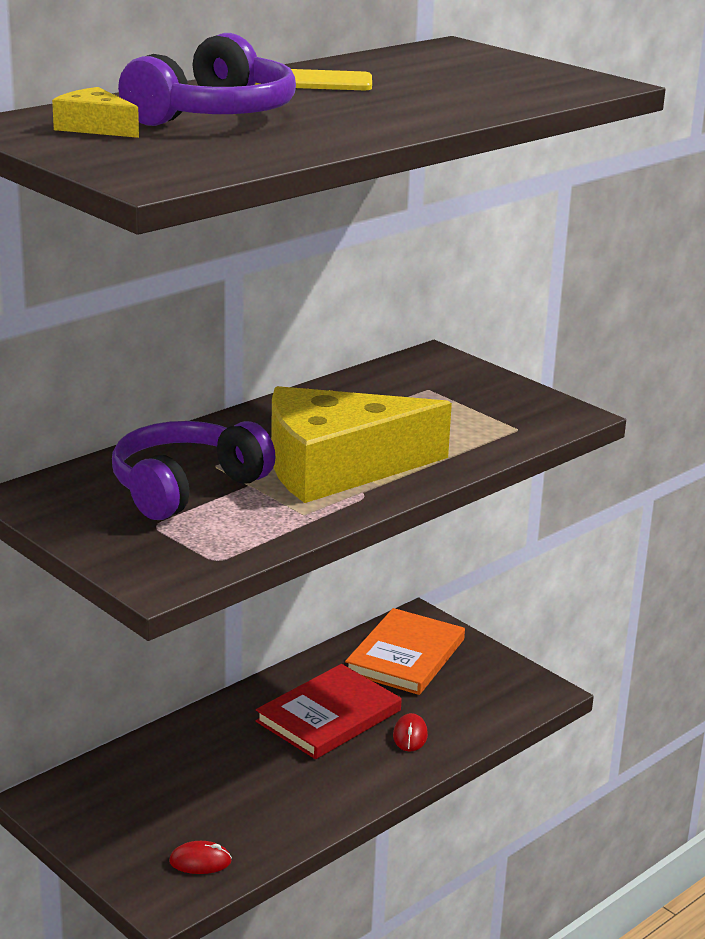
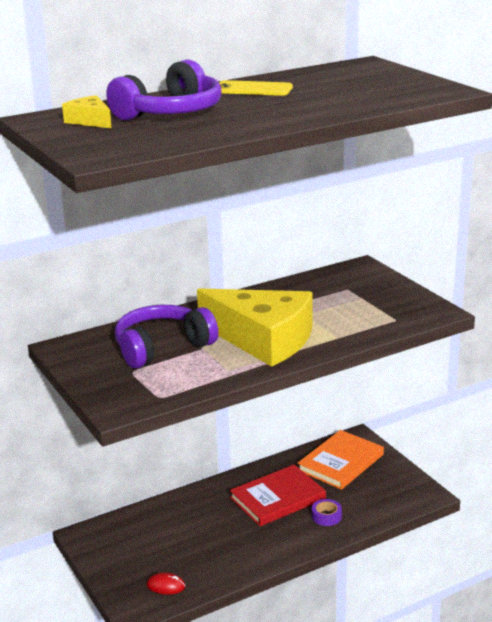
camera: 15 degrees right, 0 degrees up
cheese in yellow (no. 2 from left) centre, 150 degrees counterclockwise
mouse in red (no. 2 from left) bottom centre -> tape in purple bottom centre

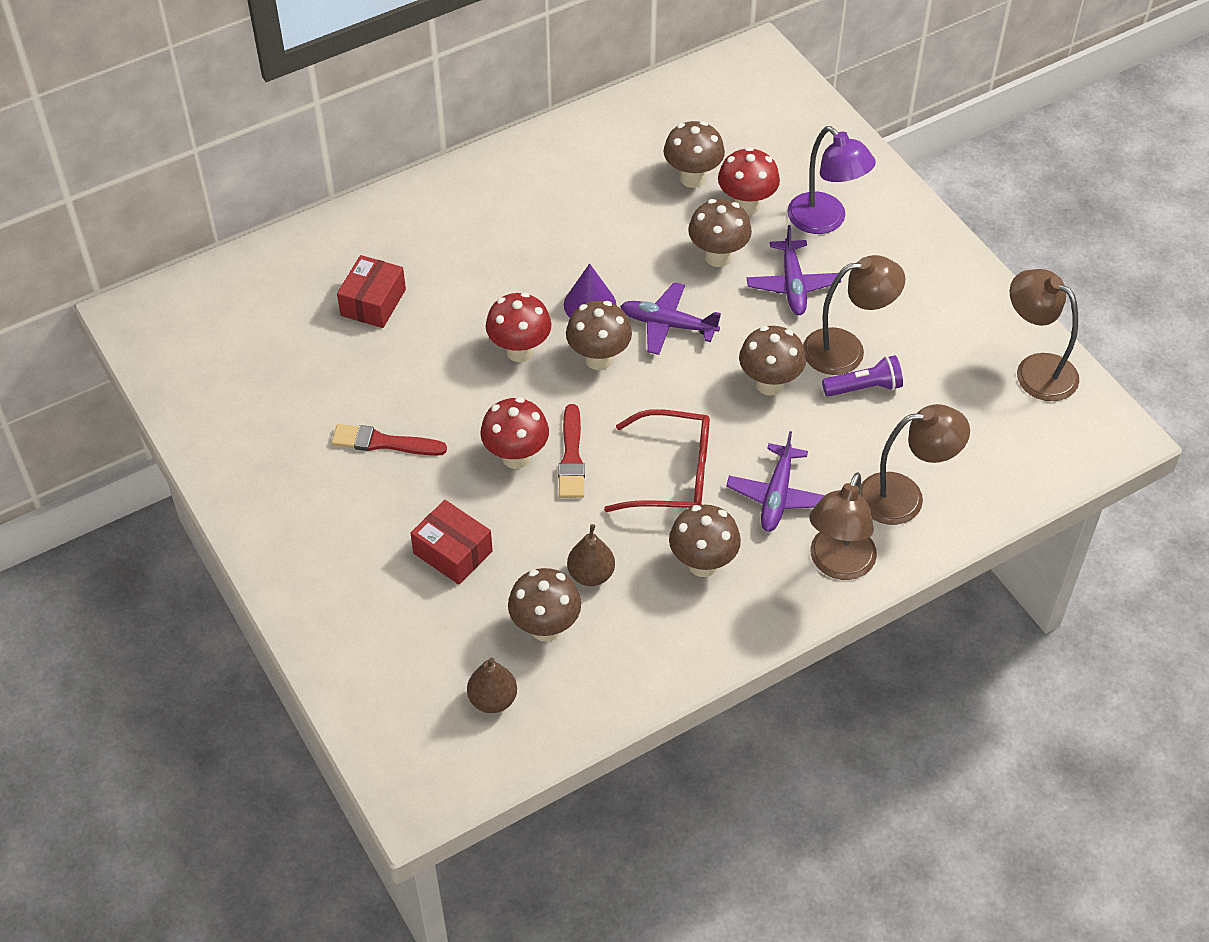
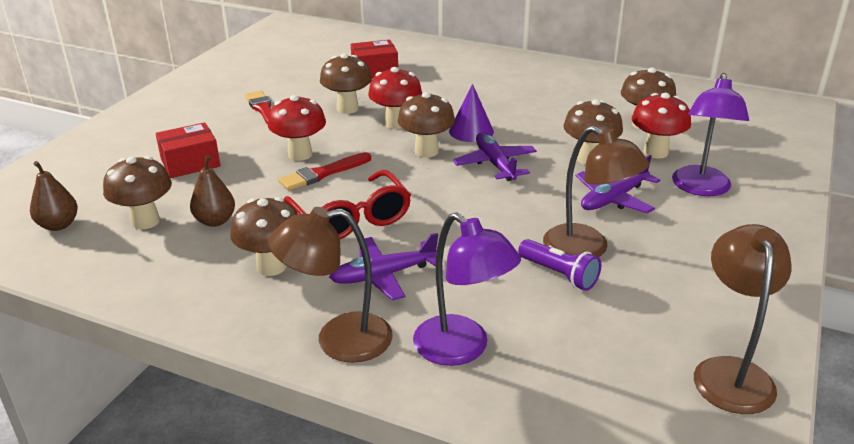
camera: 55 degrees right, 20 degrees down
mushroom in brown (no. 6 from left in the first image) centre -> mushroom in brown (no. 3 from left) top centre, shifted
lamp in brown (no. 3 from left) middle right -> lamp in purple (no. 1 from left) centre
box in red (no. 2 from left in the first image) centre -> box in red (no. 1 from left) middle left, 60 degrees clockwise

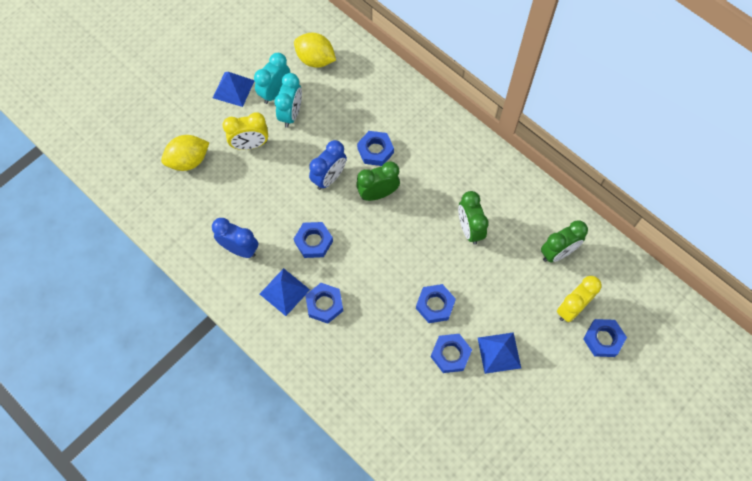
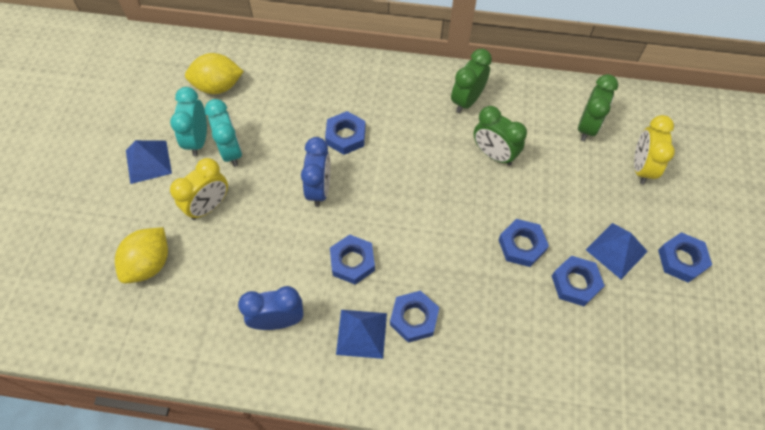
camera: 35 degrees left, 5 degrees down
clock in green (no. 1 from left) centre -> clock in green (no. 1 from left) top centre, shifted
nut in blue (no. 6 from left) bottom right -> nut in blue (no. 6 from left) middle right, shifted

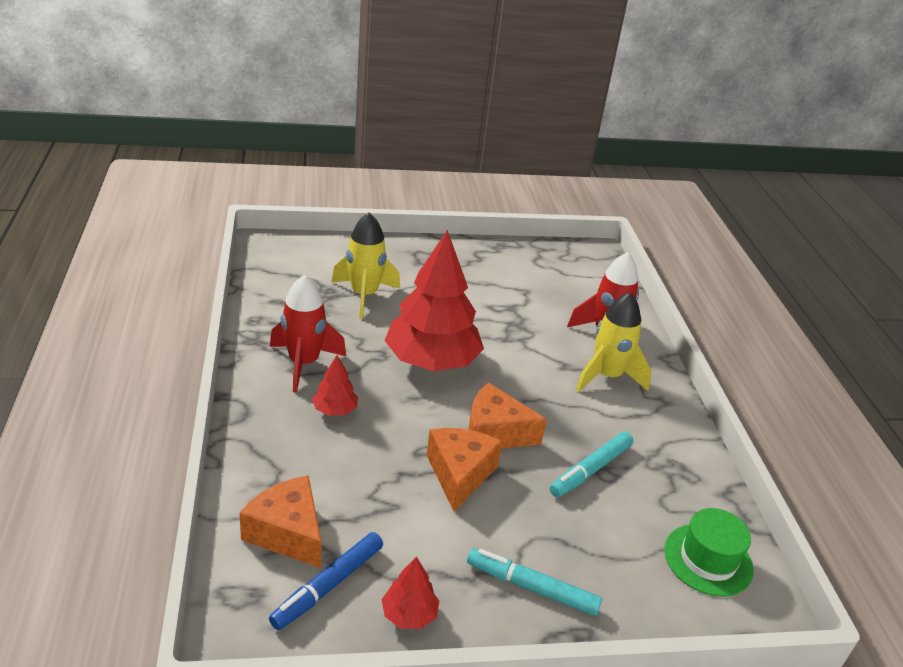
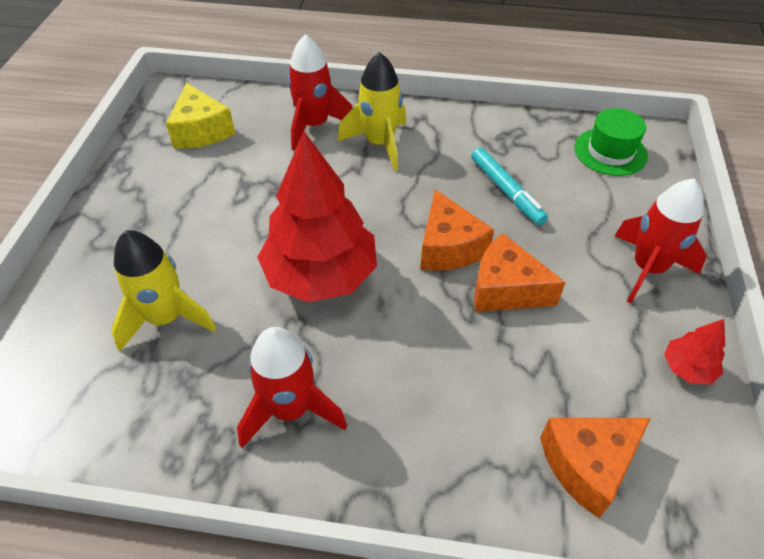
camera: 70 degrees left, 15 degrees up
tree in red (no. 1 from left) centre -> none
cheese in orange (no. 3 from left in the first image) centre -> cheese in orange (no. 1 from left) centre, 45 degrees counterclockwise
marker in blue bottom centre -> none
marker in turquoise (no. 1 from left) bottom centre -> rocket in red (no. 3 from left) middle right
none -> cheese in yellow top left

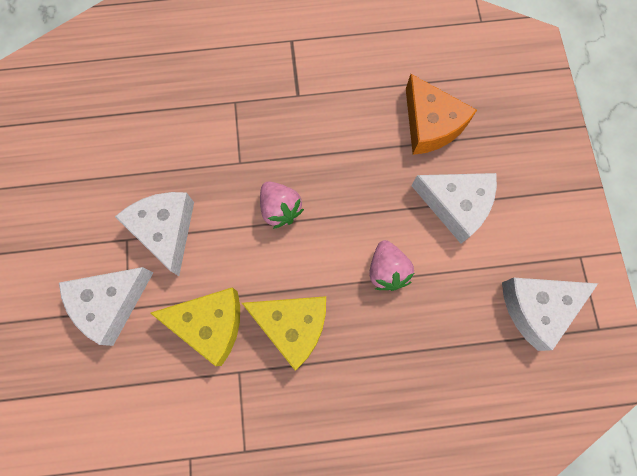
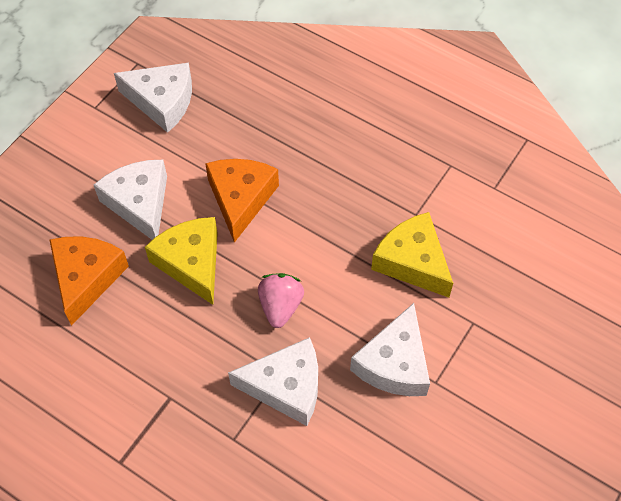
camera: 140 degrees left, 15 degrees down
strawberry in pink (no. 2 from left) centre -> cheese in orange (no. 2 from left) centre
cheese in white (no. 1 from left in the first image) middle left -> cheese in white (no. 3 from left) bottom centre, shifted
cheese in yellow (no. 2 from left in the first image) bottom centre -> cheese in yellow (no. 1 from left) middle left, shifted

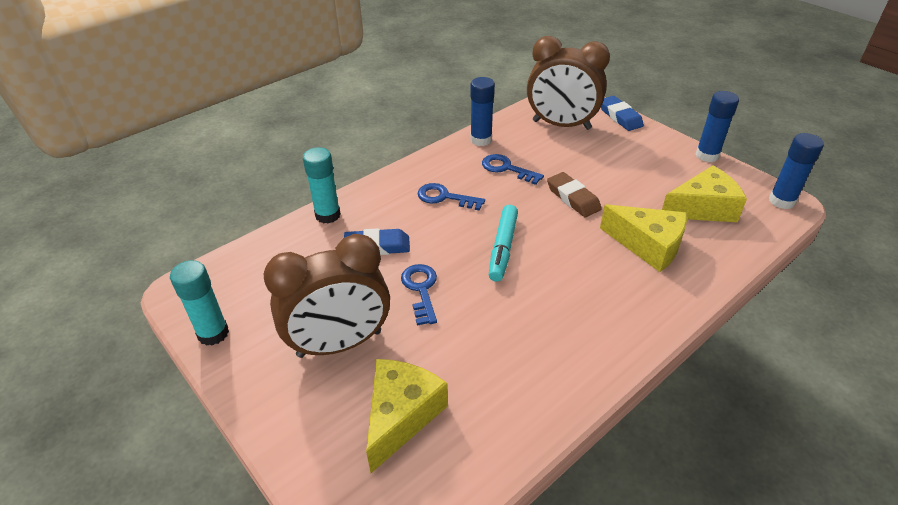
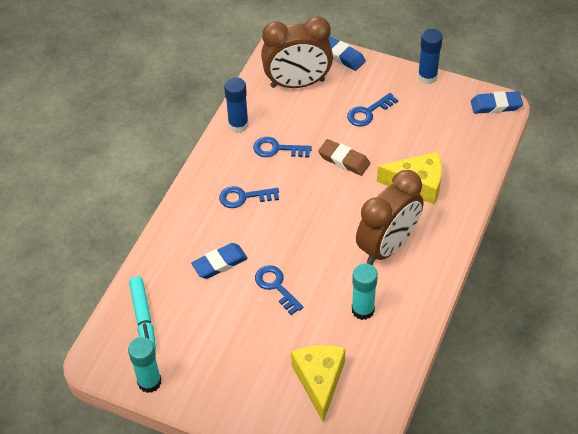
camera: 25 degrees left, 10 degrees up
glue stick in blue (no. 3 from left) middle right -> eraser in blue (no. 3 from left) top right
glue stick in turquoise (no. 2 from left) centre -> glue stick in turquoise (no. 2 from left) bottom centre, shifted
cheese in yellow (no. 3 from left) middle right -> none
marker in turquoise centre -> marker in turquoise bottom left, shifted
clock in brown (no. 1 from left in the first image) centre -> clock in brown (no. 2 from left) middle right, shifted
none -> key in blue (no. 4 from left) top centre

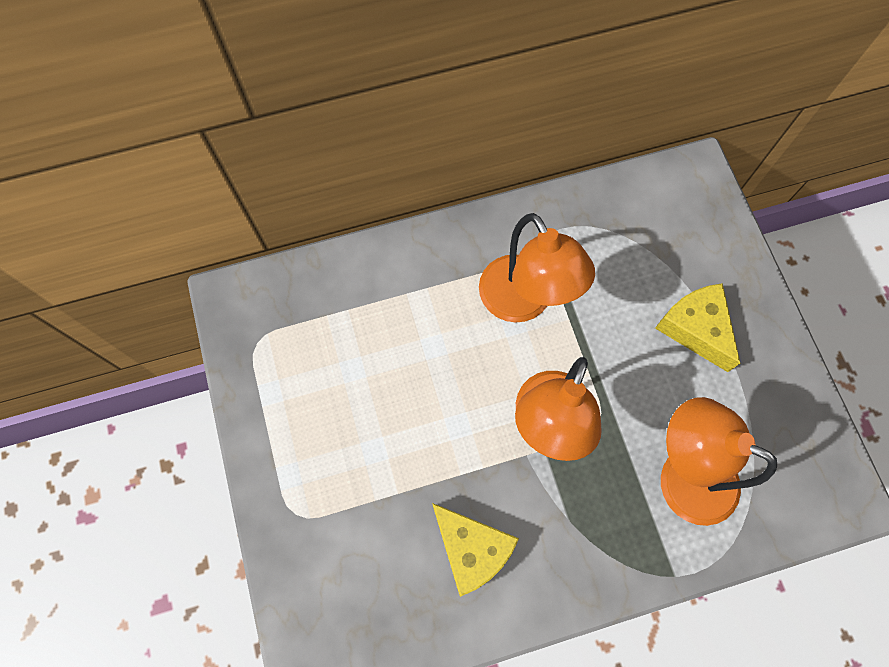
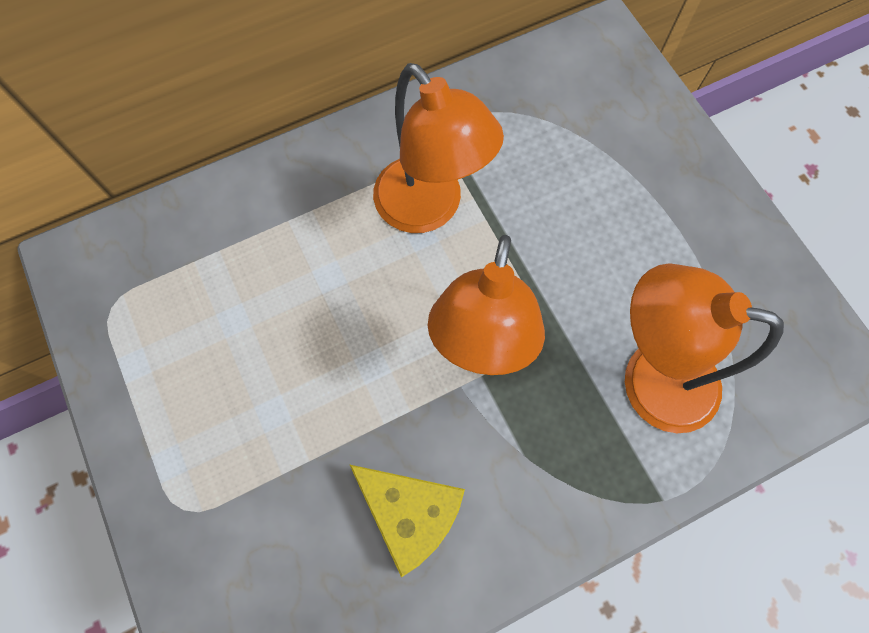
camera: 10 degrees left, 0 degrees up
cheese in yellow (no. 2 from left) middle right -> none

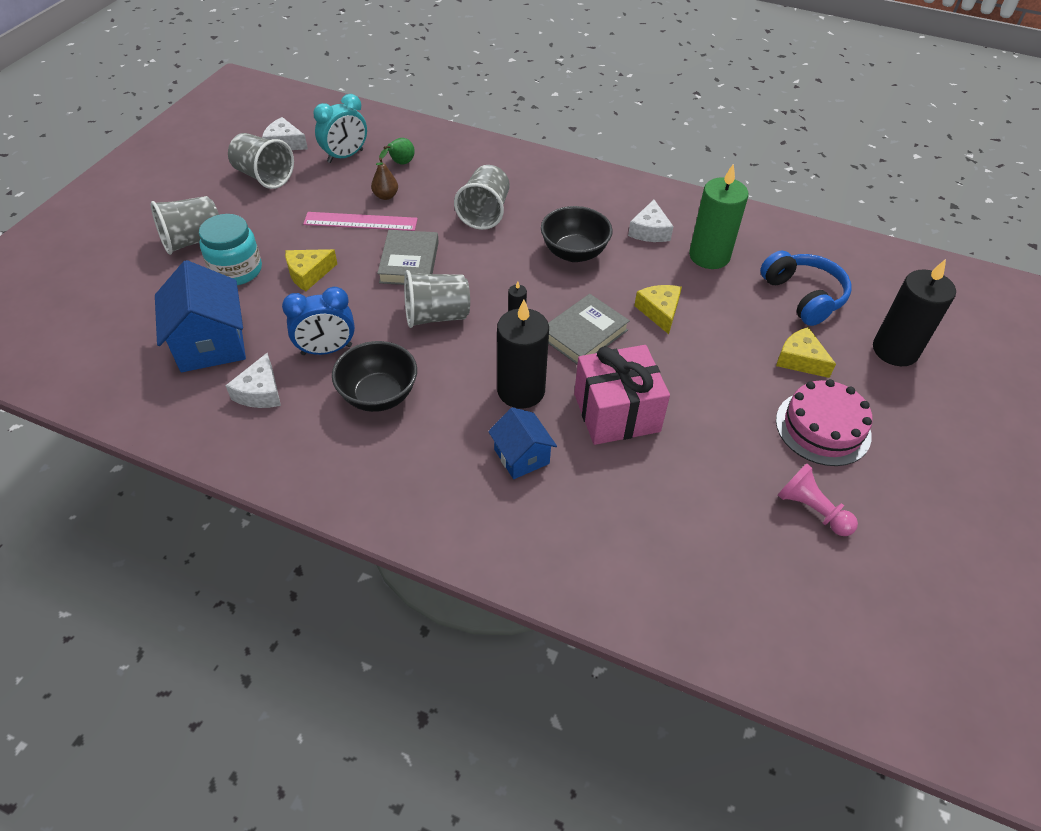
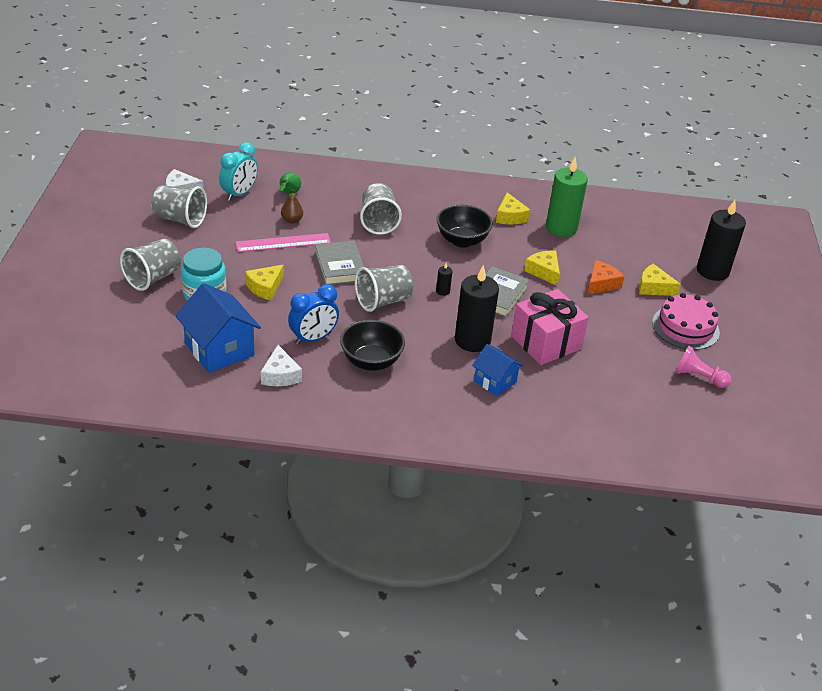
camera: 20 degrees left, 10 degrees down
cheese in white (no. 3 from left) top centre -> cheese in yellow (no. 2 from left) top centre
headphones in blue middle right -> none
none -> cheese in orange middle right

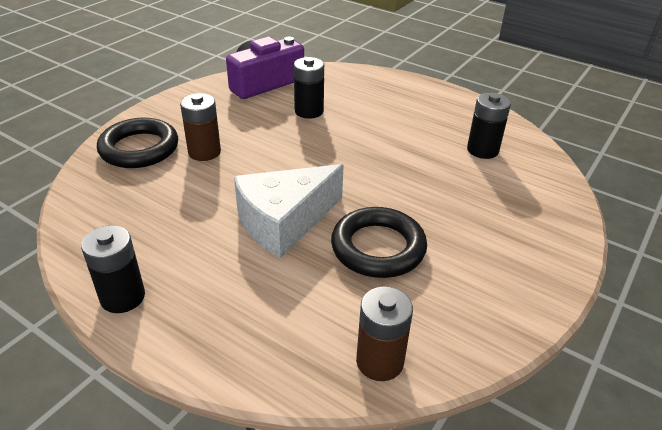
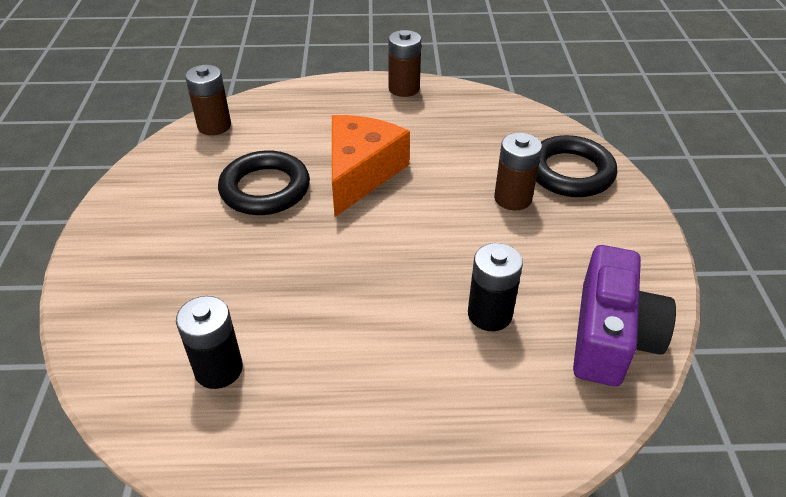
camera: 145 degrees right, 5 degrees up
cheese in white centre -> cheese in orange centre
battery in black (no. 1 from left) middle left -> battery in brown (no. 2 from left) top centre

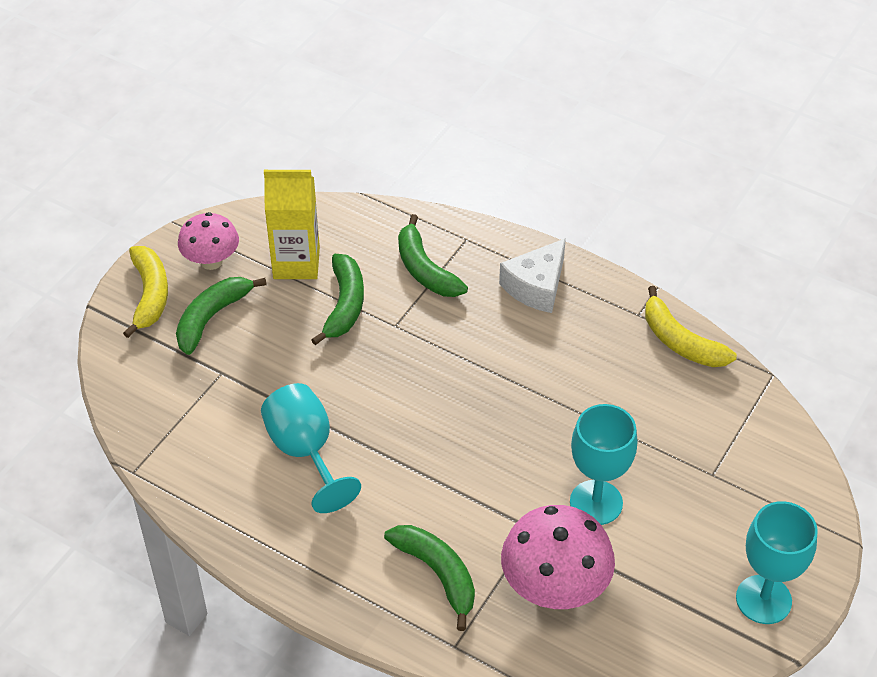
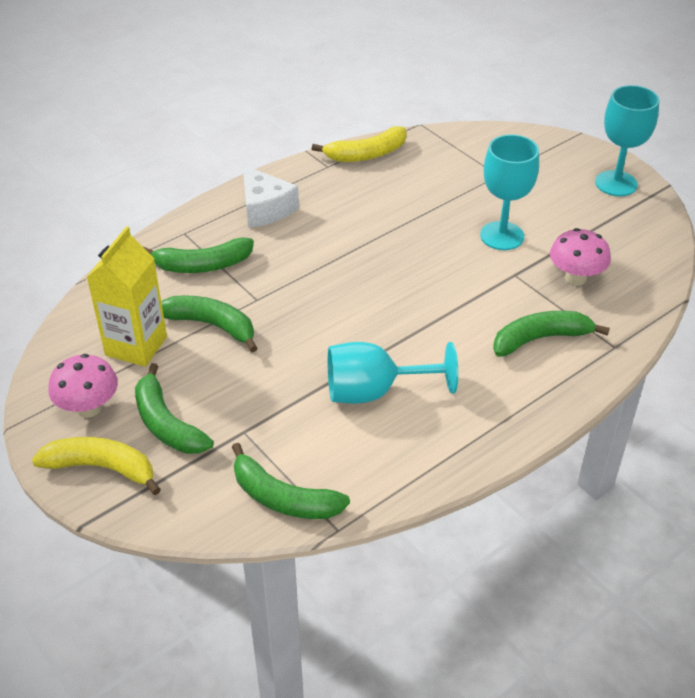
camera: 70 degrees left, 5 degrees down
mushroom in pink (no. 2 from left) bottom centre -> mushroom in pink (no. 2 from left) middle right, x0.64
none -> banana in green (no. 4 from left) bottom centre

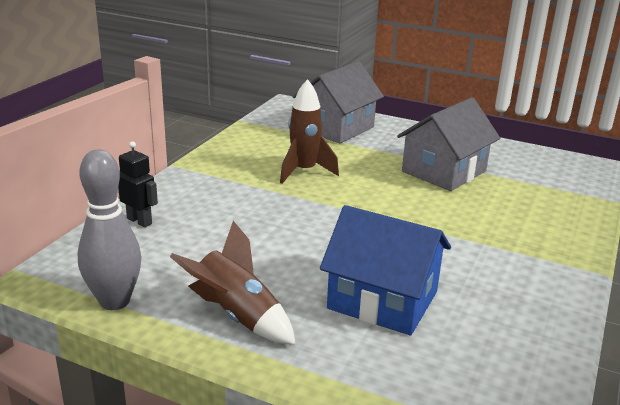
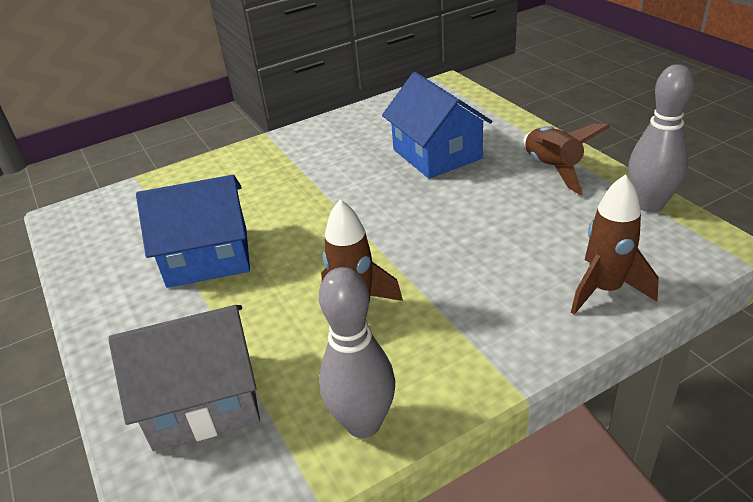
camera: 140 degrees left, 10 degrees up
house in grey (no. 2 from left) middle right -> house in blue (no. 1 from left) middle left
robot in black middle left -> rocket in brown (no. 3 from left) middle right
none -> bowling pin in grey (no. 1 from left) bottom centre

